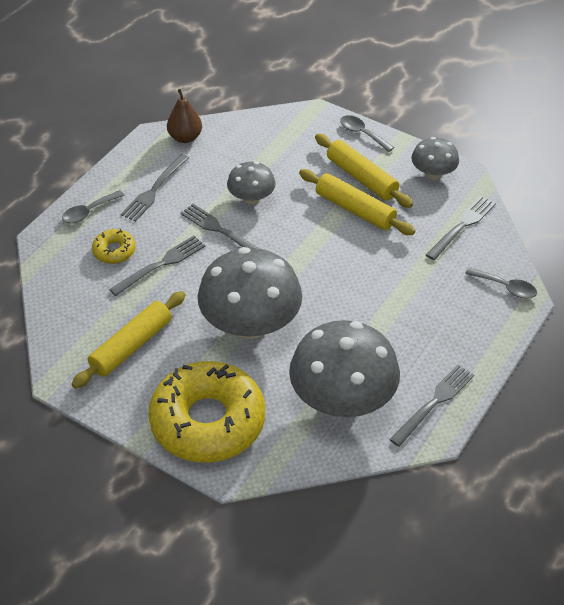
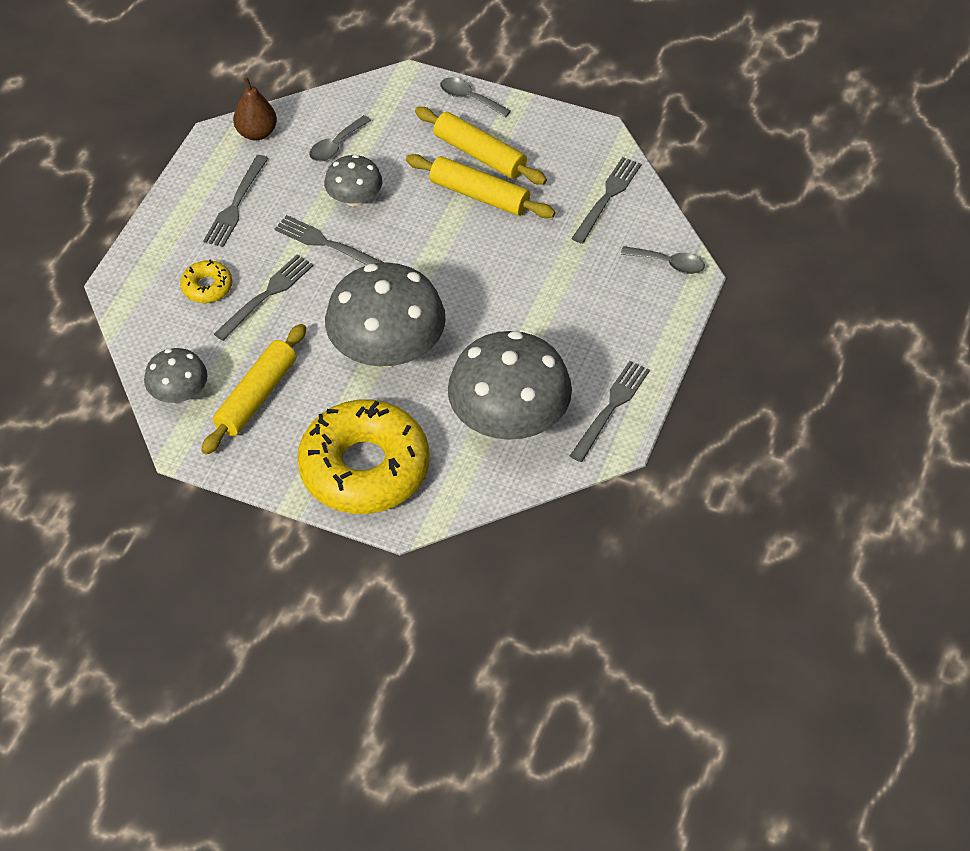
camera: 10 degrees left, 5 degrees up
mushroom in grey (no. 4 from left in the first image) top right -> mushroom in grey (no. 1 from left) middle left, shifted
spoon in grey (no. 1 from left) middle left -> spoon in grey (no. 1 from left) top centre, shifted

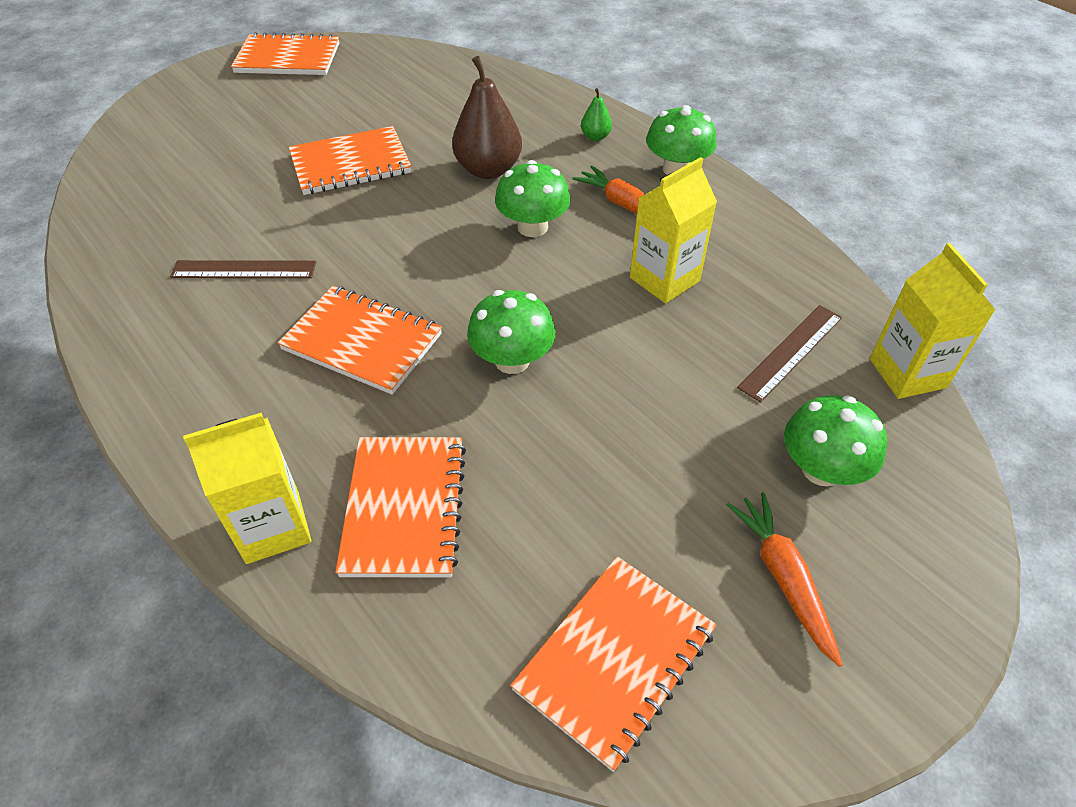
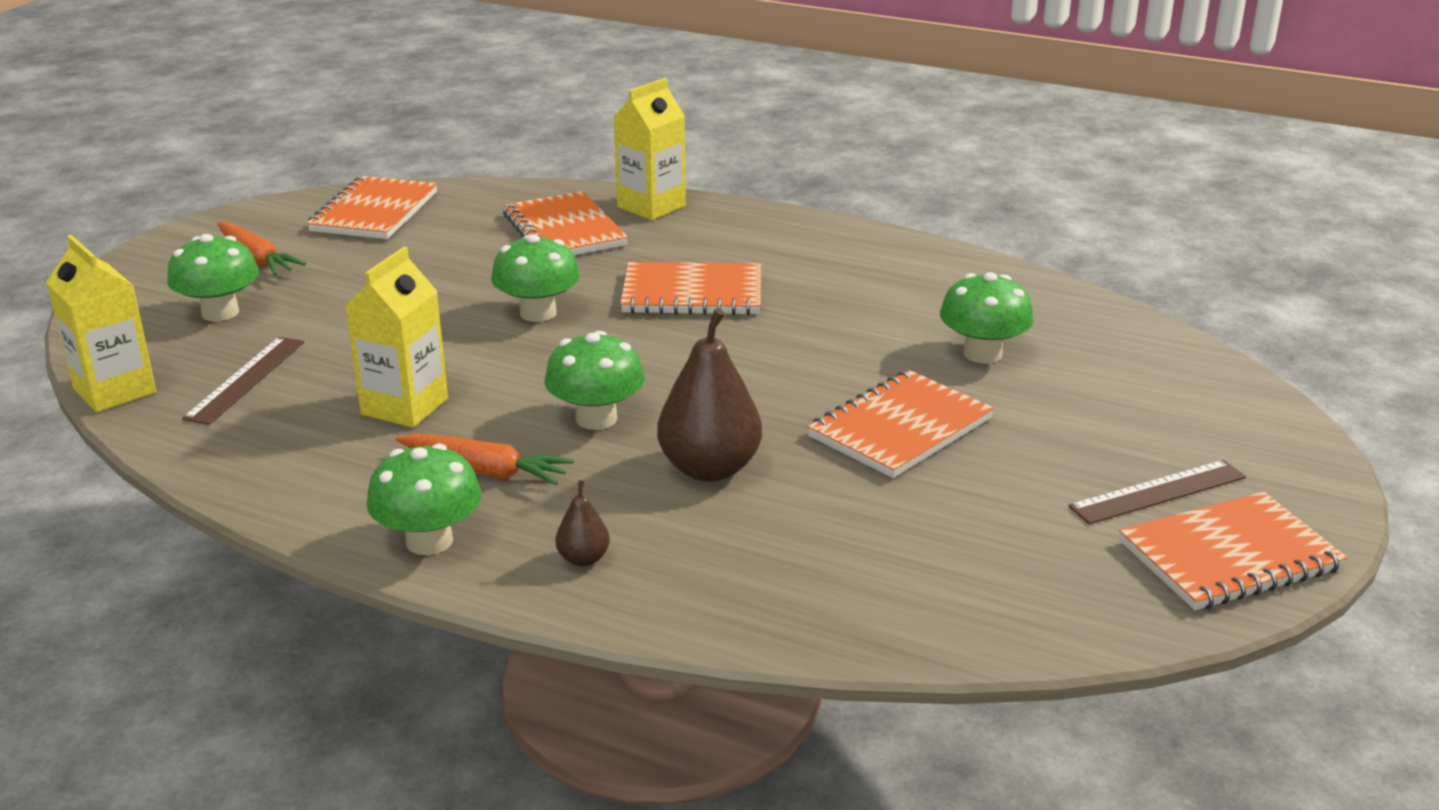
camera: 155 degrees right, 20 degrees down
pear in green top centre -> pear in brown (no. 1 from left) centre
ruler in brown (no. 1 from left in the first image) middle left -> ruler in brown (no. 2 from left) middle right, shifted
none -> mushroom in green (no. 5 from left) middle right

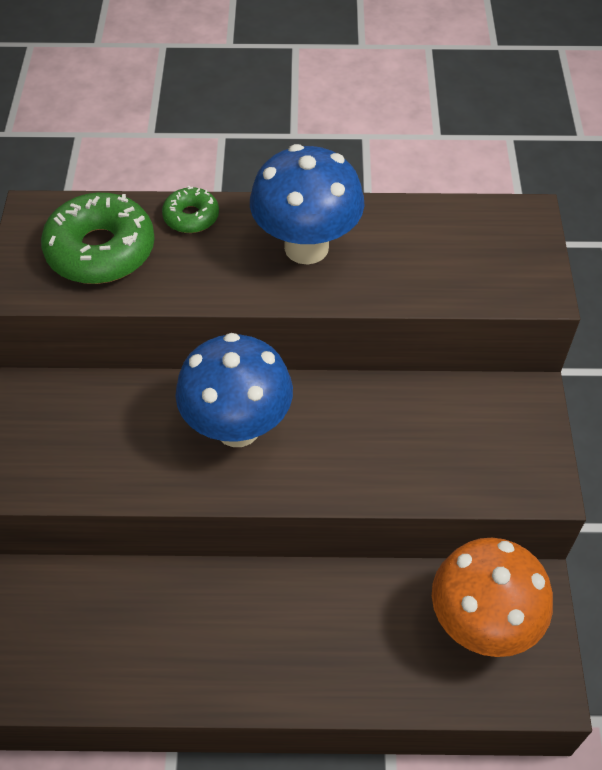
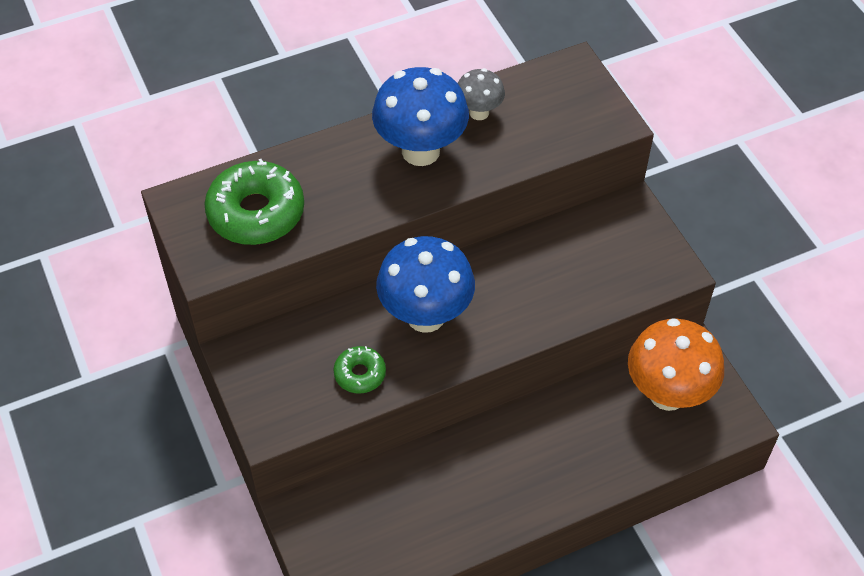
camera: 25 degrees left, 0 degrees up
donut in green (no. 2 from left) top left -> donut in green (no. 2 from left) centre, shifted
none -> mushroom in grey top centre

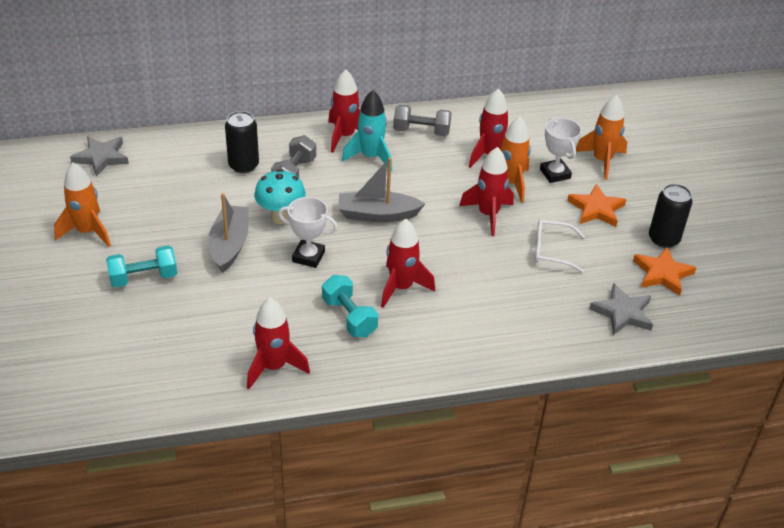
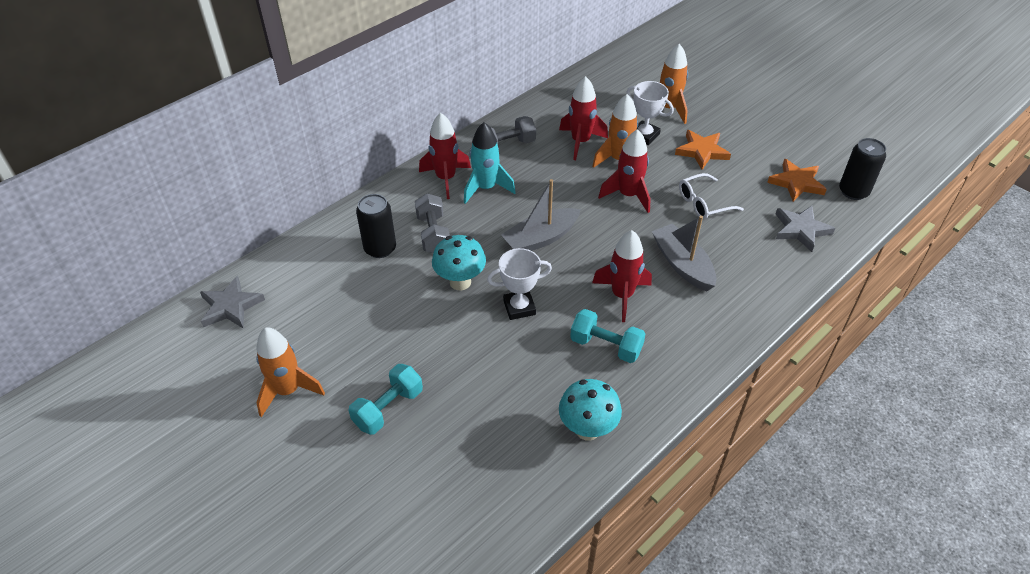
camera: 30 degrees left, 5 degrees up
can in black (no. 2 from left) middle right -> can in black (no. 2 from left) top right, shifted
boat in grey (no. 1 from left in the first image) middle left -> boat in grey (no. 2 from left) centre, shifted
rocket in red (no. 1 from left) centre -> mushroom in turquoise (no. 2 from left) bottom centre

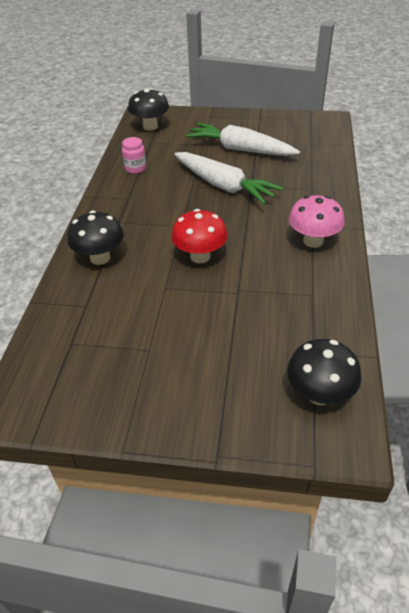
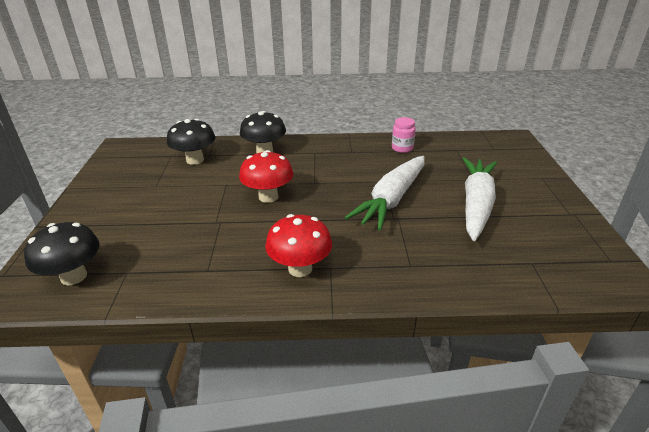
camera: 80 degrees right, 10 degrees down
mushroom in black (no. 2 from left) top centre -> mushroom in black (no. 2 from left) top left, shifted
mushroom in pink middle right -> mushroom in red (no. 2 from left) centre

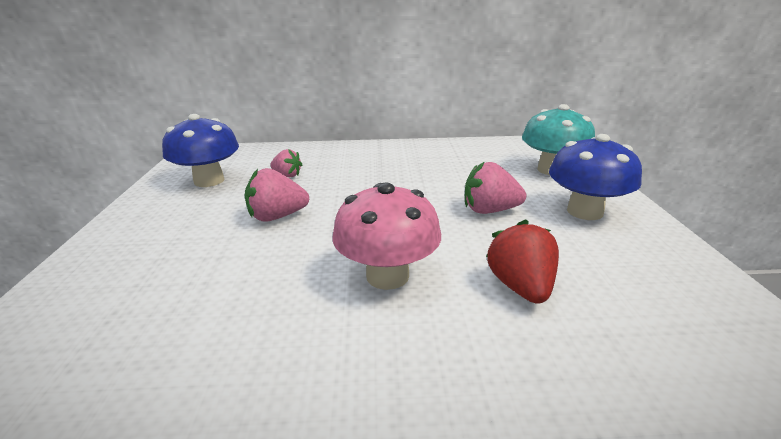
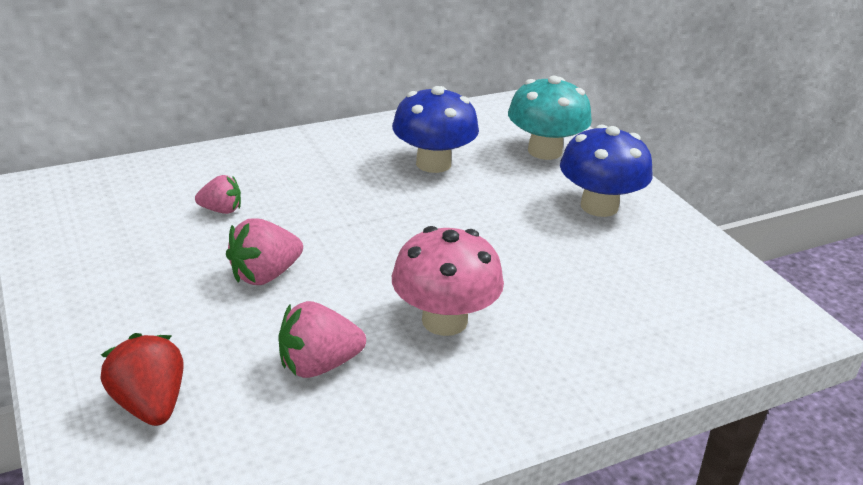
camera: 25 degrees left, 5 degrees up
mushroom in blue (no. 1 from left) middle left -> mushroom in blue (no. 1 from left) top centre, shifted
strawberry in pink (no. 3 from left) centre -> strawberry in pink (no. 3 from left) bottom centre, shifted
strawberry in red middle right -> strawberry in red bottom left, shifted

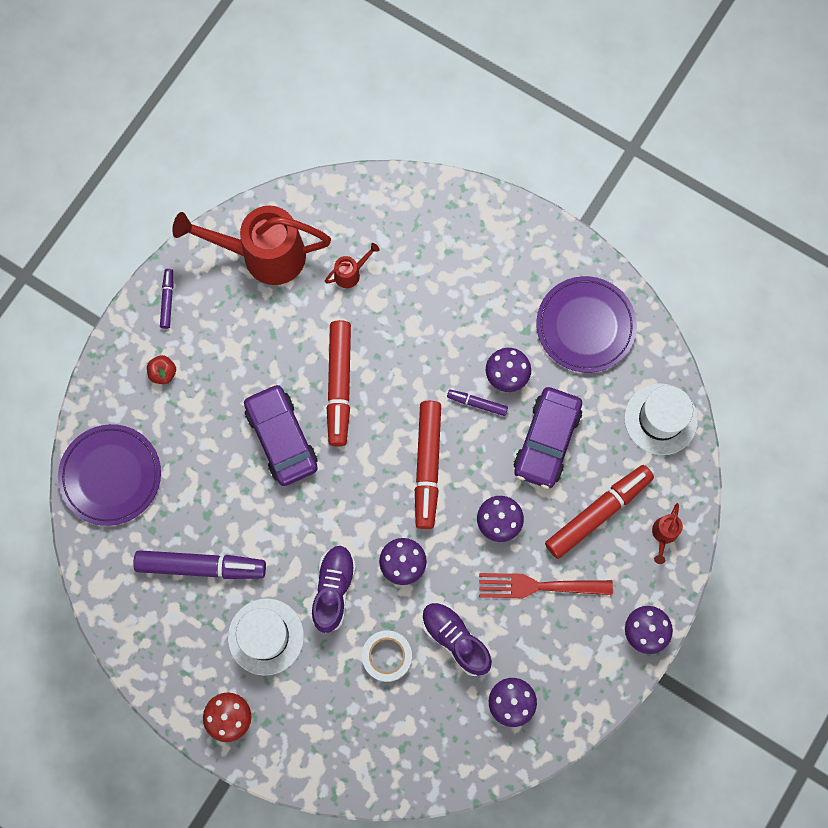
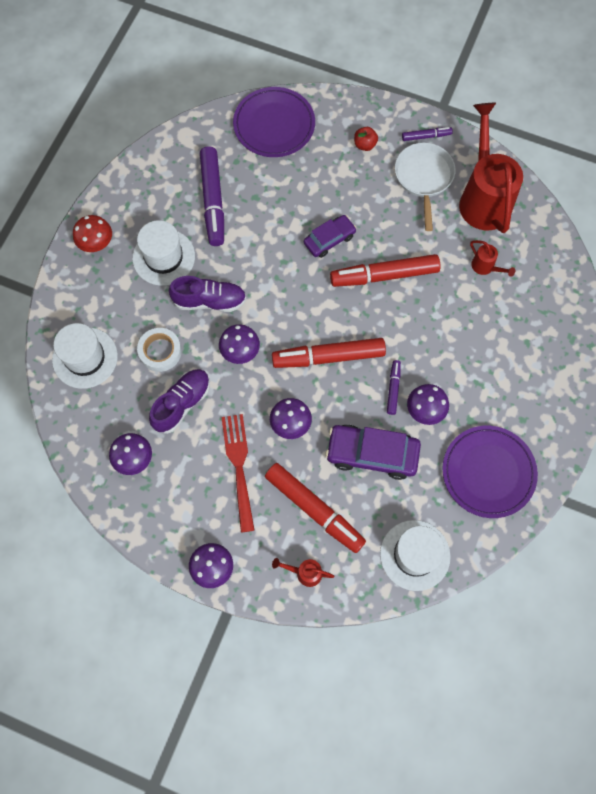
camera: 80 degrees right, 5 degrees down
car in purple (no. 1 from left) centre -> car in purple (no. 1 from left) top centre, x0.63
none -> pan in white top right
none -> hat in white (no. 1 from left) middle left

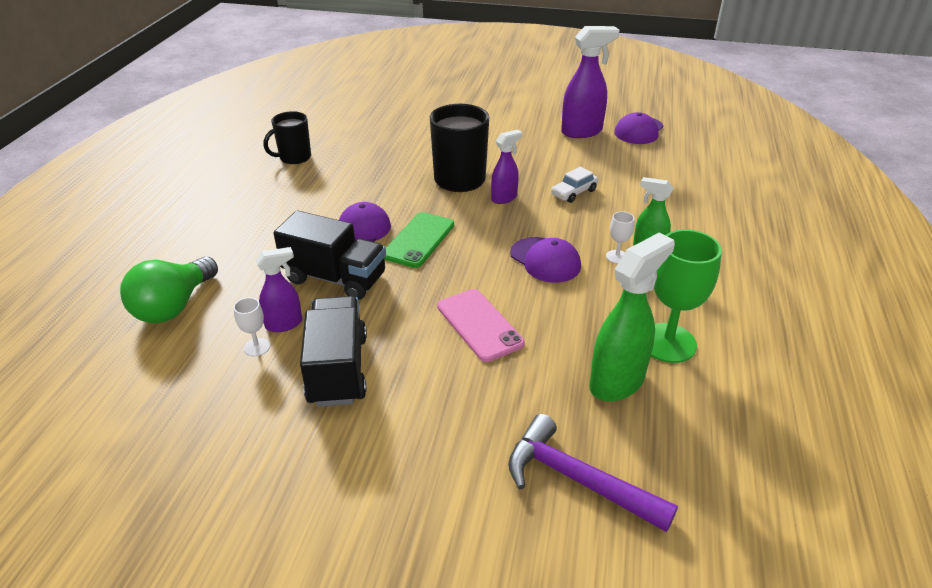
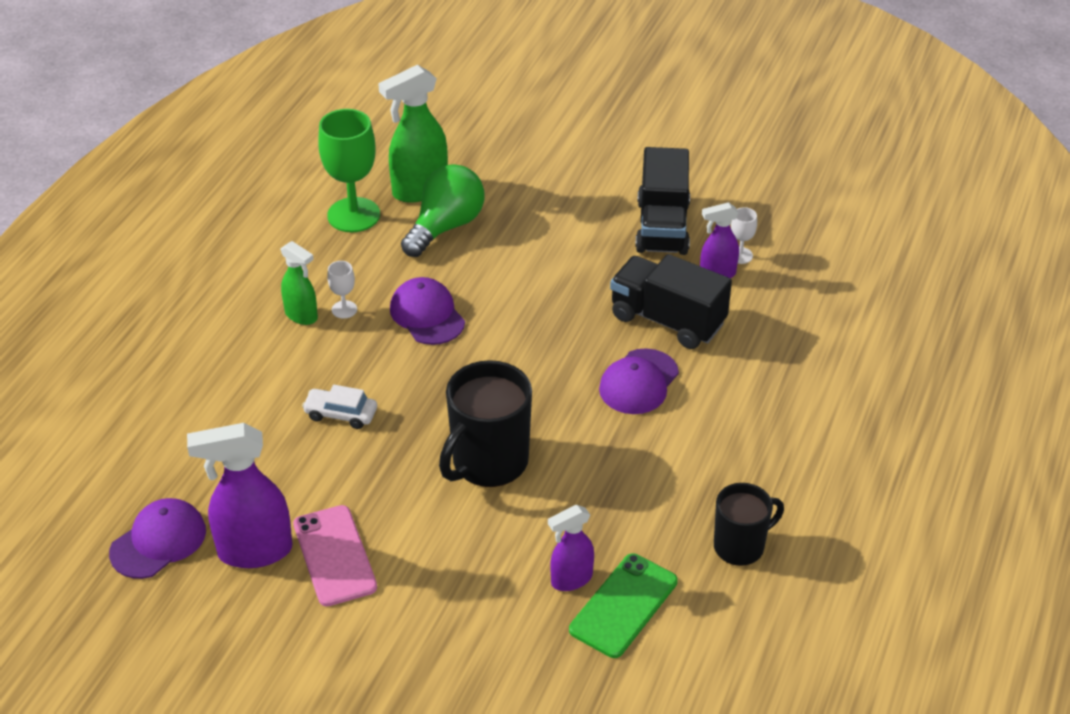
camera: 170 degrees left, 5 degrees up
spray bottle in purple (no. 2 from left) top centre -> spray bottle in purple (no. 2 from left) bottom centre, shifted
car in white top centre -> car in white middle left, 135 degrees counterclockwise
phone in green centre -> phone in green bottom centre, shifted
light bulb in green middle left -> light bulb in green top centre, shifted
phone in pink centre -> phone in pink bottom left, shifted
hammer in purple bottom centre -> none

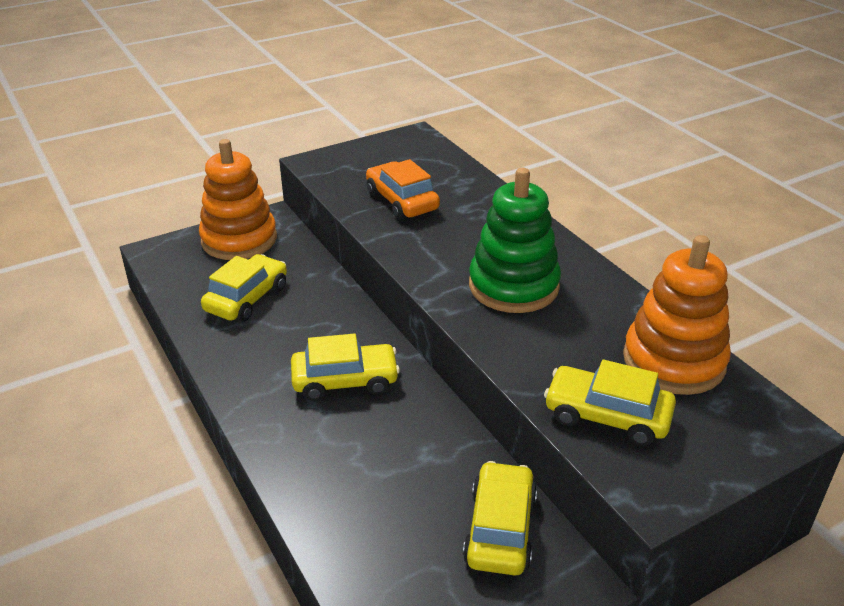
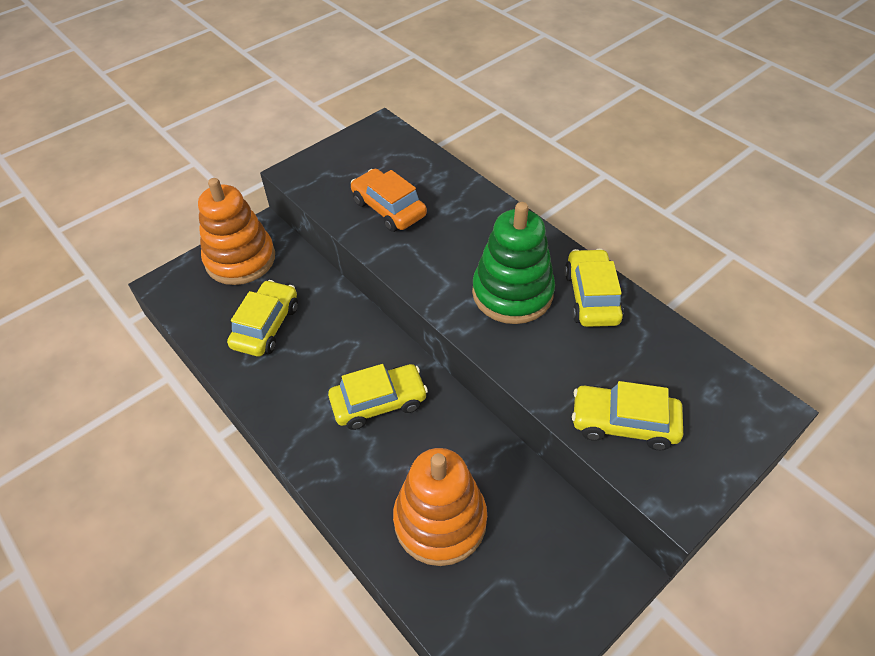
camera: 10 degrees left, 15 degrees up
stacking toy in orange (no. 2 from left) middle right -> stacking toy in orange (no. 2 from left) bottom centre, shifted
car in yellow (no. 3 from left) bottom centre -> car in yellow (no. 3 from left) middle right, shifted

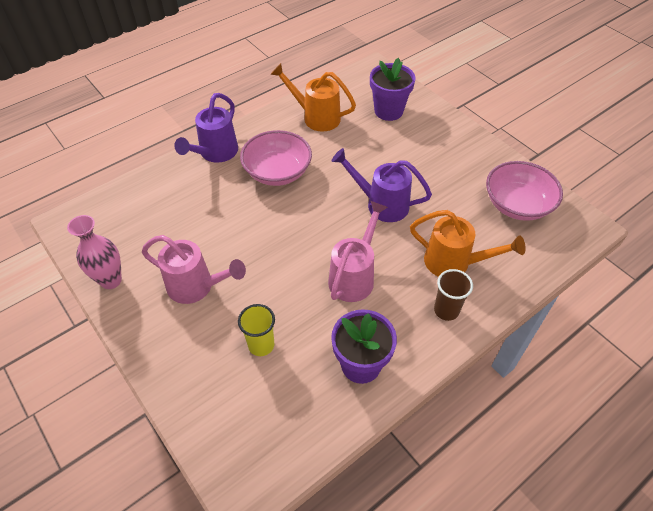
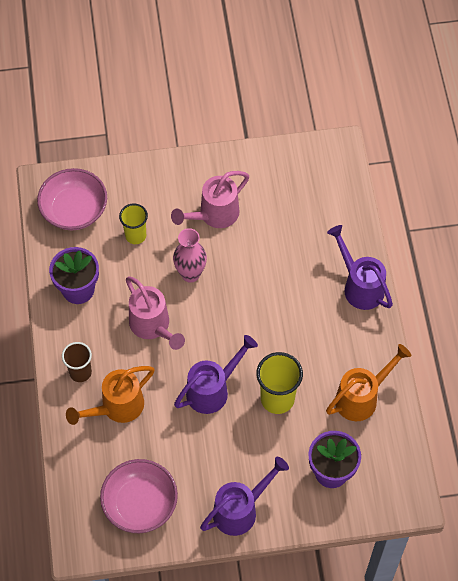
camera: 120 degrees right, 10 degrees up
bowl in pink (no. 1 from left) top centre -> bowl in pink (no. 1 from left) middle left, shifted
vase in pink middle left -> vase in pink centre, shifted
none -> cup in yellow (no. 2 from left) centre
none -> watering can in purple (no. 2 from left) bottom centre

